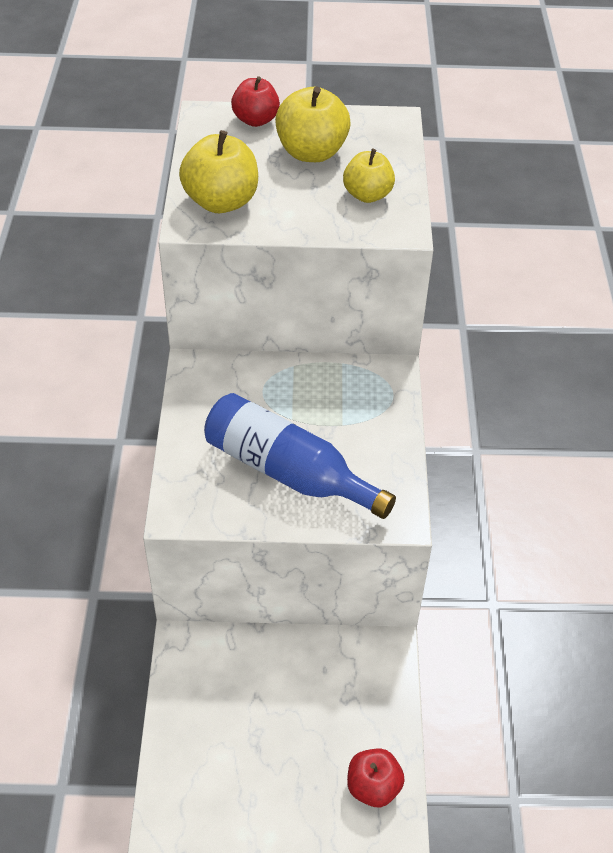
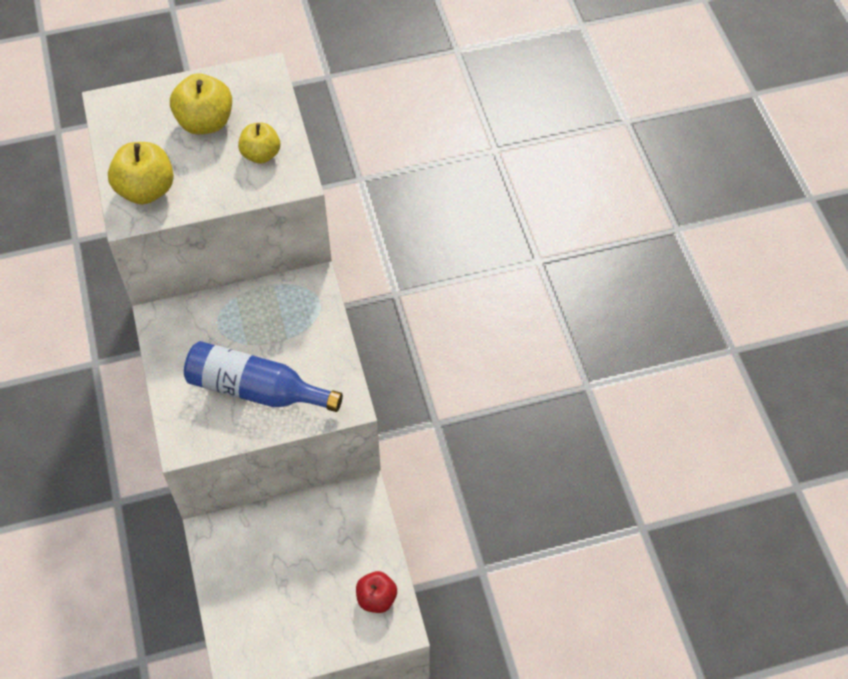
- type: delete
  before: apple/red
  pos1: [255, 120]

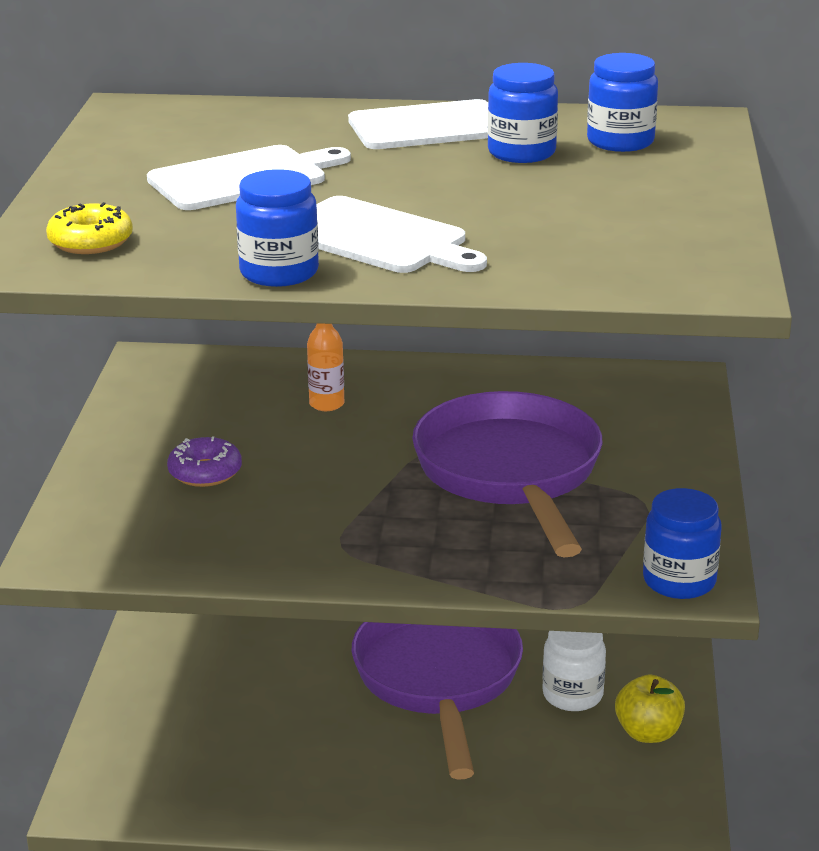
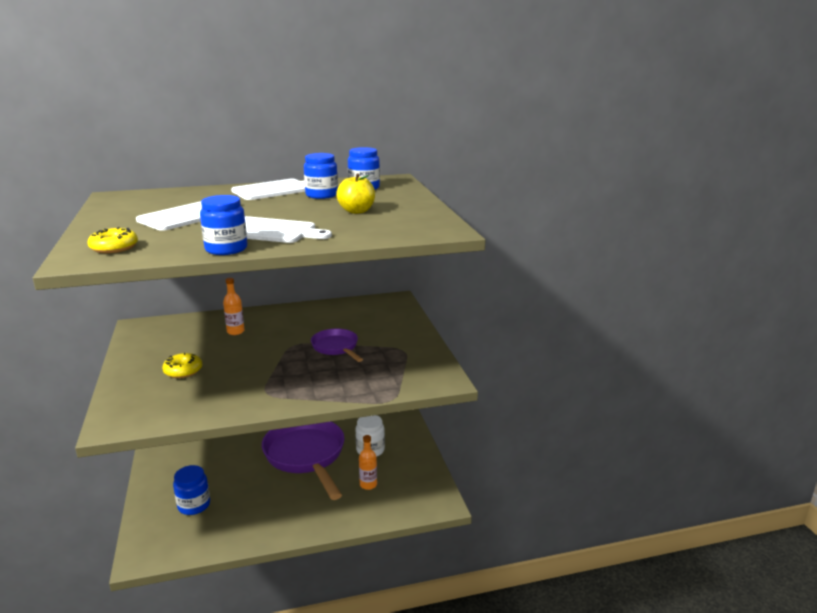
- type: insert
  after: bottle/orange
  pos2: [368, 485]
- type: move
  before: apple/yellow
  pos1: [648, 733]
  pos2: [356, 211]
- type: move
  before: jar/blue
  pos1: [679, 581]
  pos2: [194, 505]
- type: recolor
  before: donut/purple
  after: donut/yellow
  pos1: [205, 472]
  pos2: [183, 371]
- type: resize
  before: pan/purple
  pos1: [511, 473]
  pos2: [336, 348]
  scale: 0.52

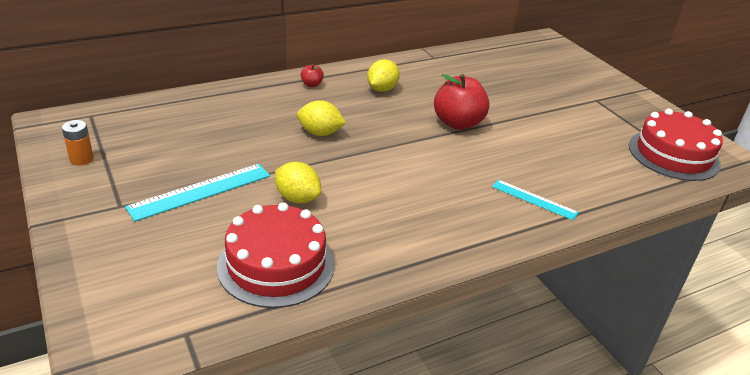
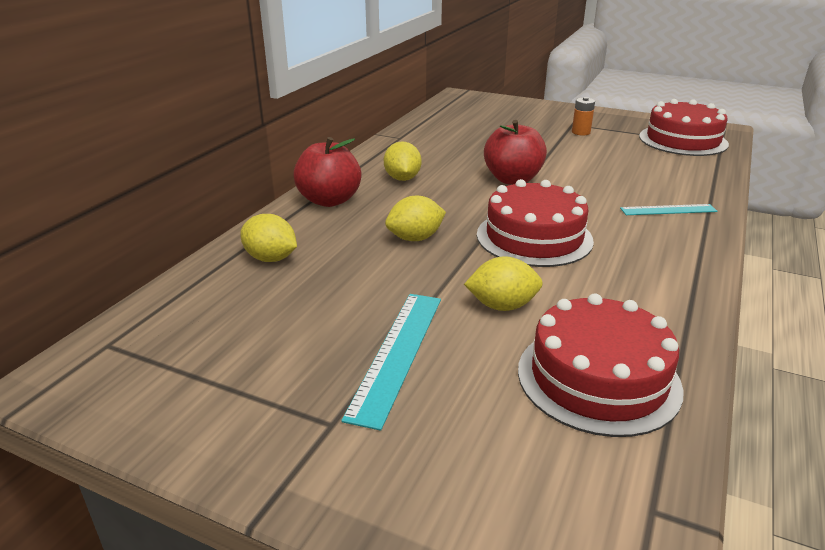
- type: insert
  after: lemon/yellow
  pos2: [271, 258]
- type: insert
  after: cake/red
  pos2: [534, 237]
- type: move
  before: battery/orange
  pos1: [81, 159]
  pos2: [581, 132]
- type: resize
  before: apple/red
  pos1: [311, 84]
  pos2: [329, 200]
  scale: 2.21

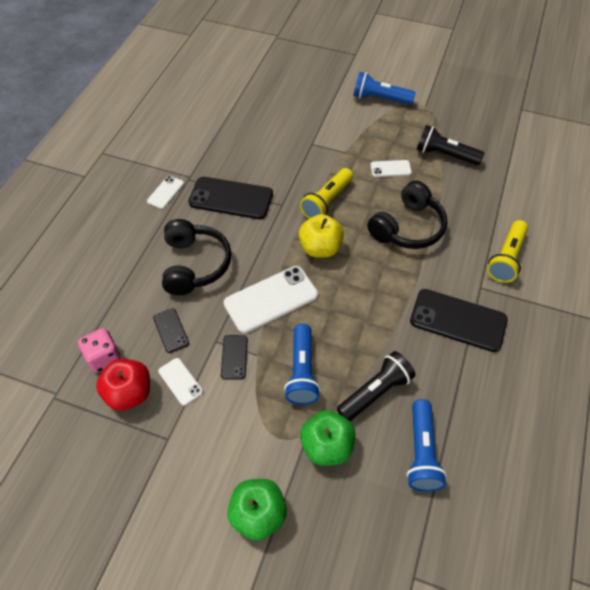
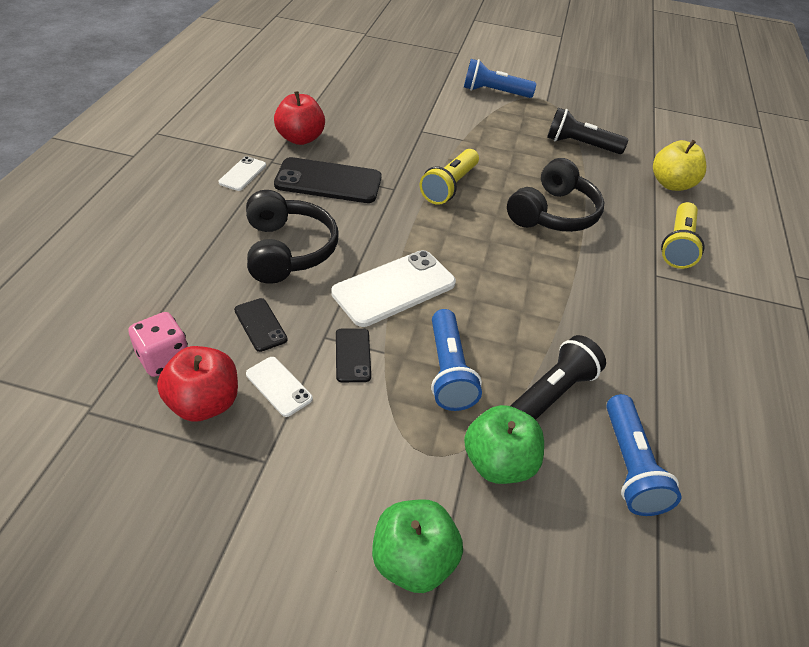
- type: delete
  before: phone/white
  pos1: [390, 169]
- type: delete
  before: phone/black
  pos1: [458, 320]
- type: insert
  after: apple/red
  pos2: [300, 138]
- type: move
  before: apple/yellow
  pos1: [320, 248]
  pos2: [671, 184]

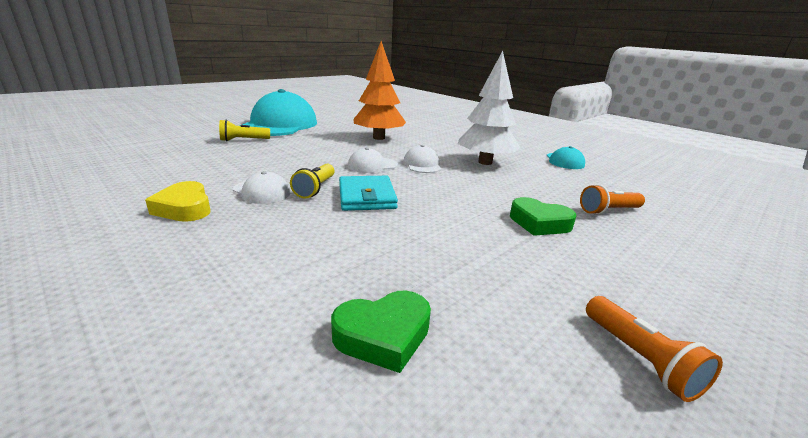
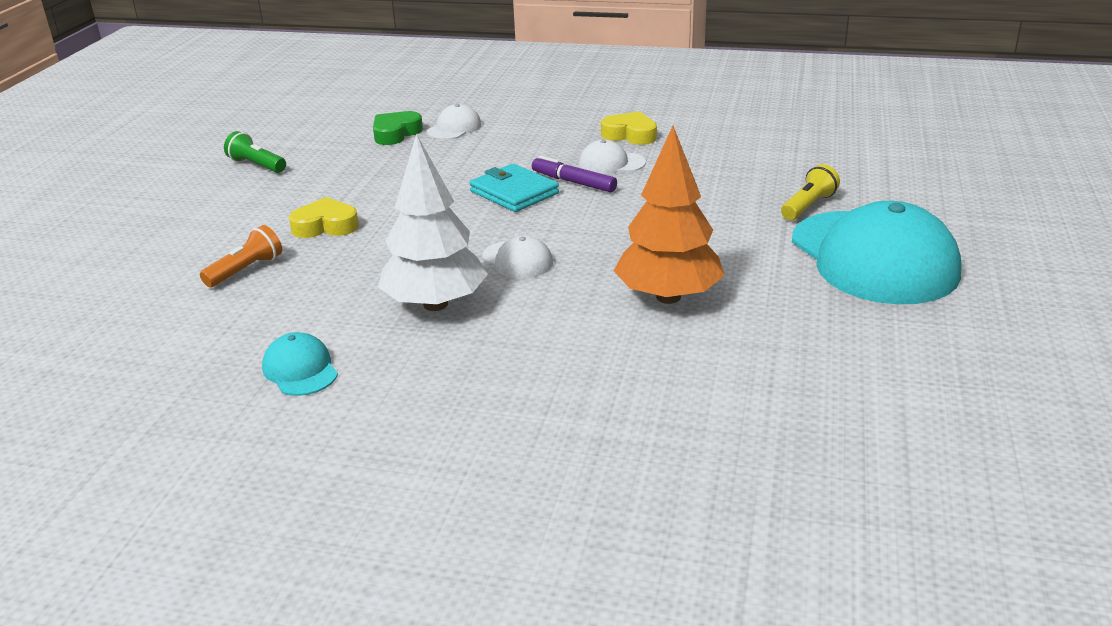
- type: move
  before: cap/white
  pos1: [372, 165]
  pos2: [454, 128]
- type: replace
  before: flashlight/yellow
  after: marker/purple
  pos1: [315, 189]
  pos2: [573, 182]
- type: recolor
  before: heart/green
  after: heart/yellow
  pos1: [539, 223]
  pos2: [325, 226]
- type: recolor
  before: flashlight/orange
  after: flashlight/green
  pos1: [640, 359]
  pos2: [257, 165]

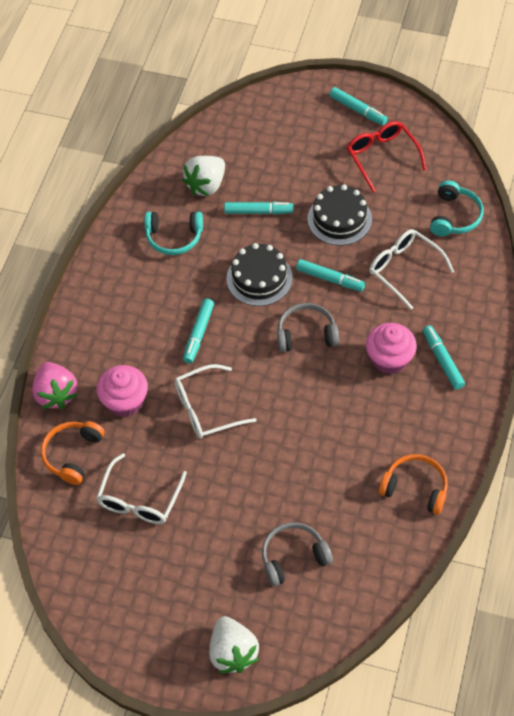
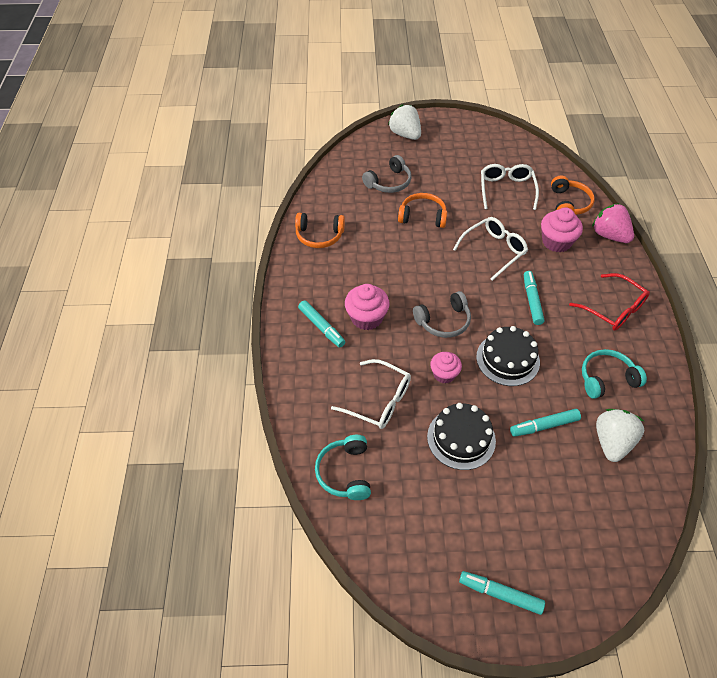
- type: insert
  after: headphones/orange
  pos2: [422, 216]
- type: move
  before: glasses/red
  pos1: [382, 157]
  pos2: [613, 309]
- type: replace
  before: marker/turquoise
  after: cupcake/pink
  pos1: [330, 279]
  pos2: [444, 374]

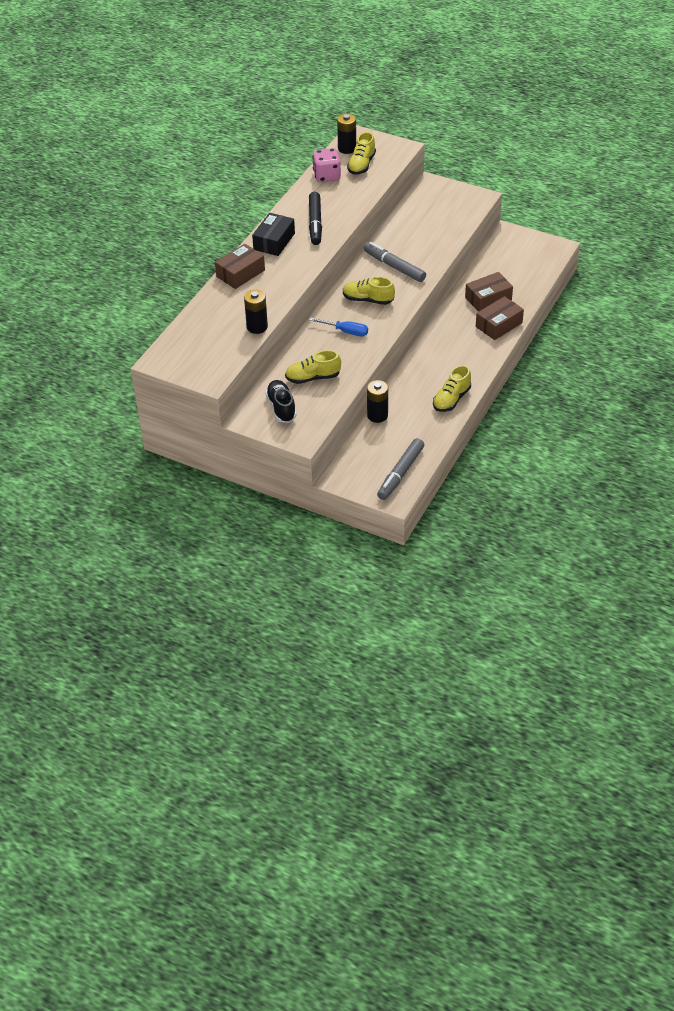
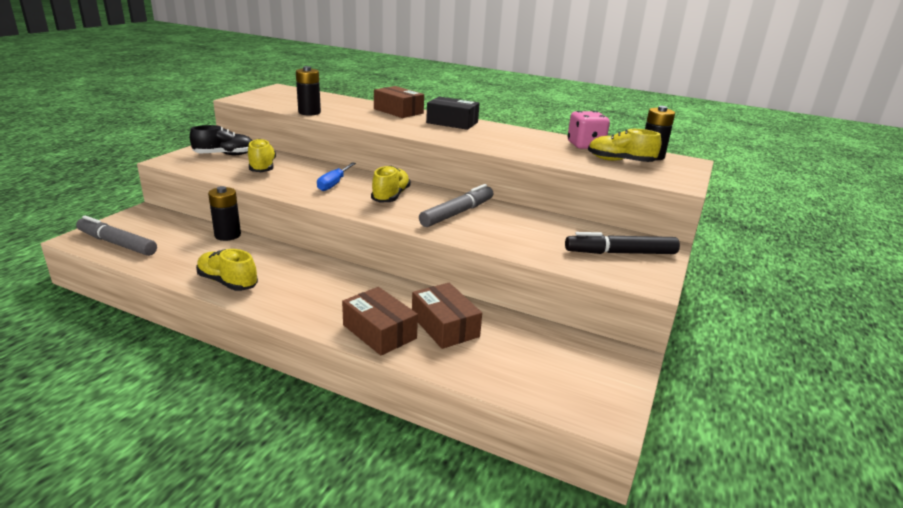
- type: move
  before: marker/black
  pos1: [315, 223]
  pos2: [621, 253]

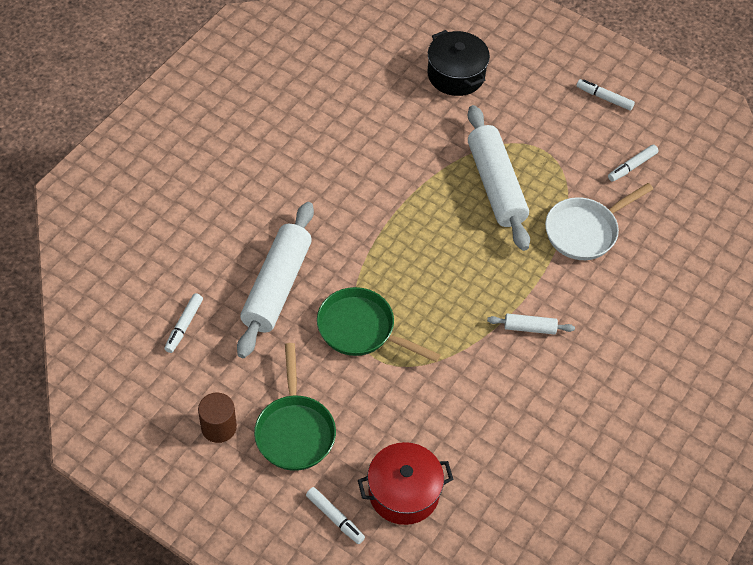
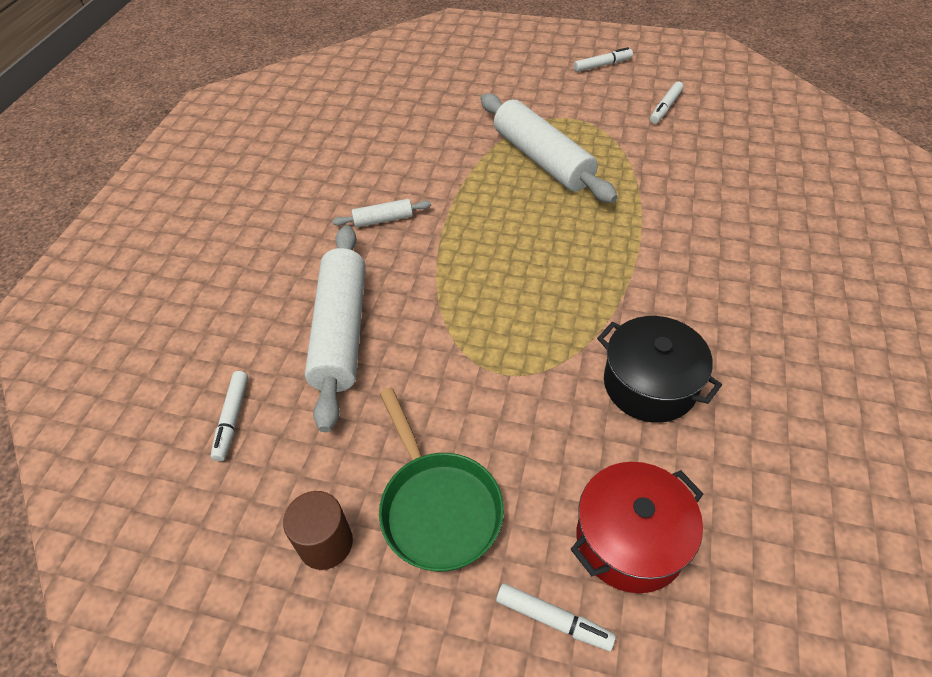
- type: delete
  before: pan/green
  pos1: [361, 329]
- type: delete
  before: pan/white
  pos1: [585, 231]
- type: move
  before: pot/black
  pos1: [456, 75]
  pos2: [649, 384]
- type: move
  before: rolling pin/white
  pos1: [529, 328]
  pos2: [383, 220]
- type: rotate
  before: marker/white
  pos1: [604, 98]
  pos2: [602, 65]
  turn: 150

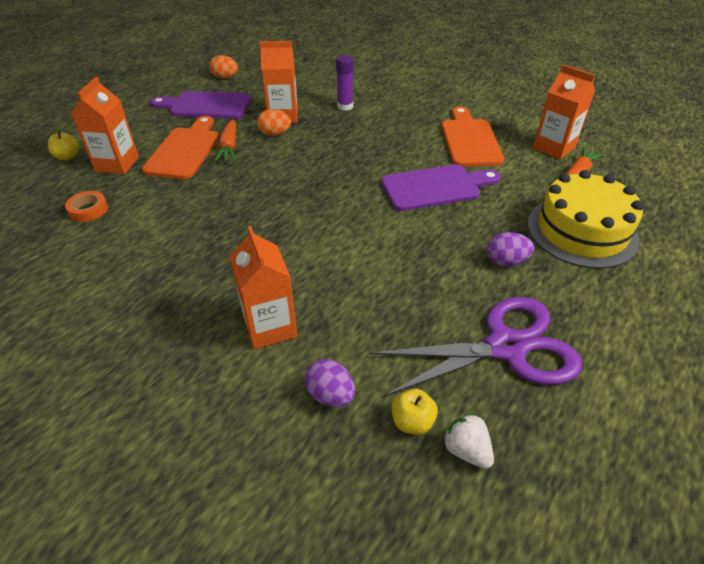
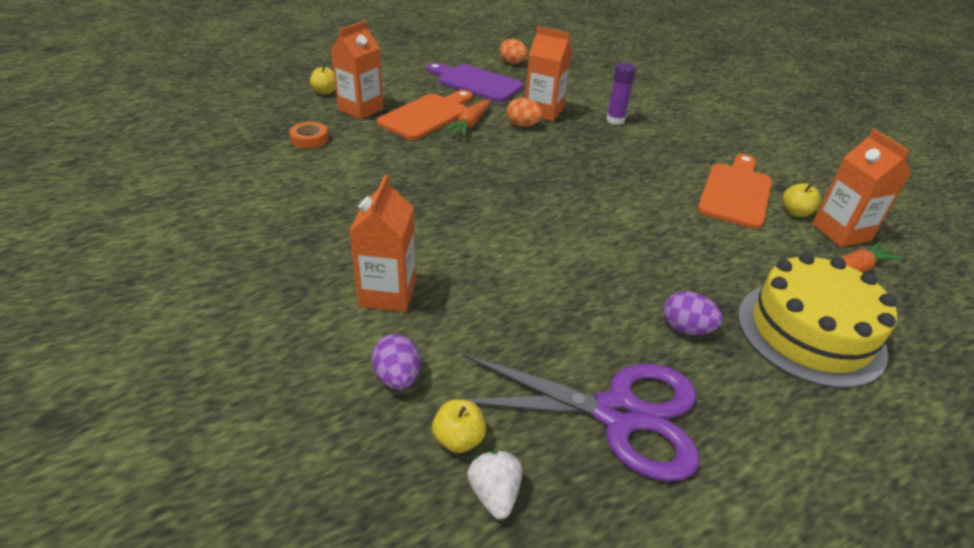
- type: delete
  before: cutting board/purple
  pos1: [435, 187]
- type: insert
  after: apple/yellow
  pos2: [795, 212]

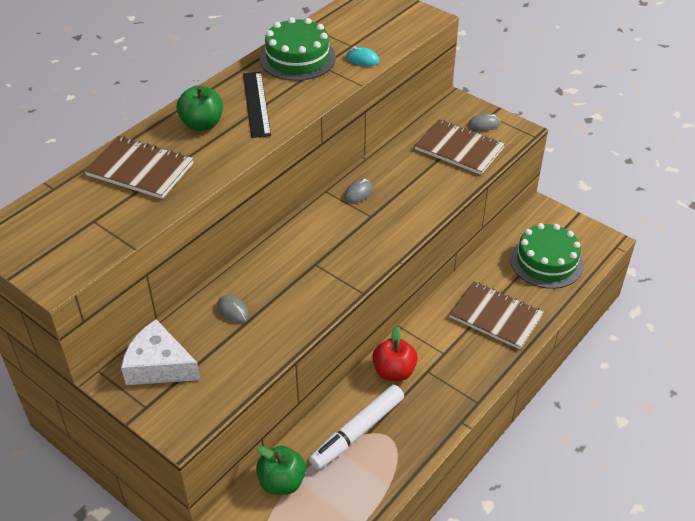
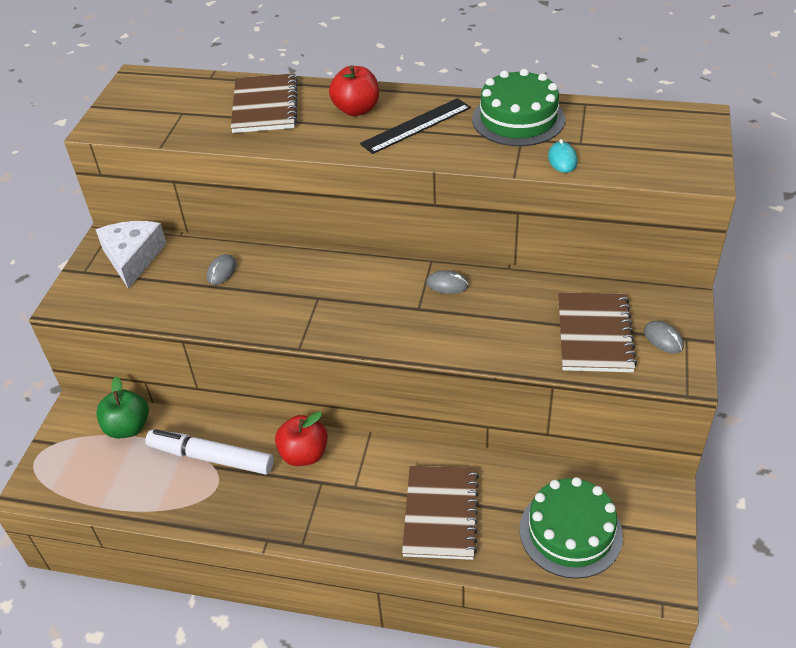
- type: recolor
  before: apple/green
  after: apple/red
  pos1: [202, 124]
  pos2: [356, 110]

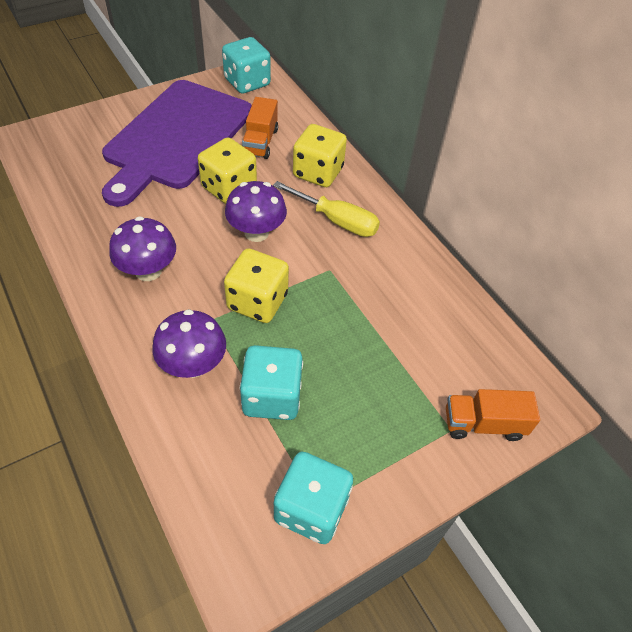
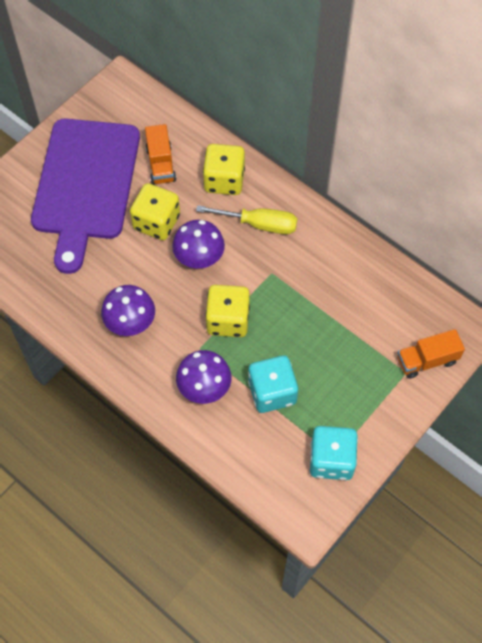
- type: delete
  before: dice/turquoise
  pos1: [247, 82]

